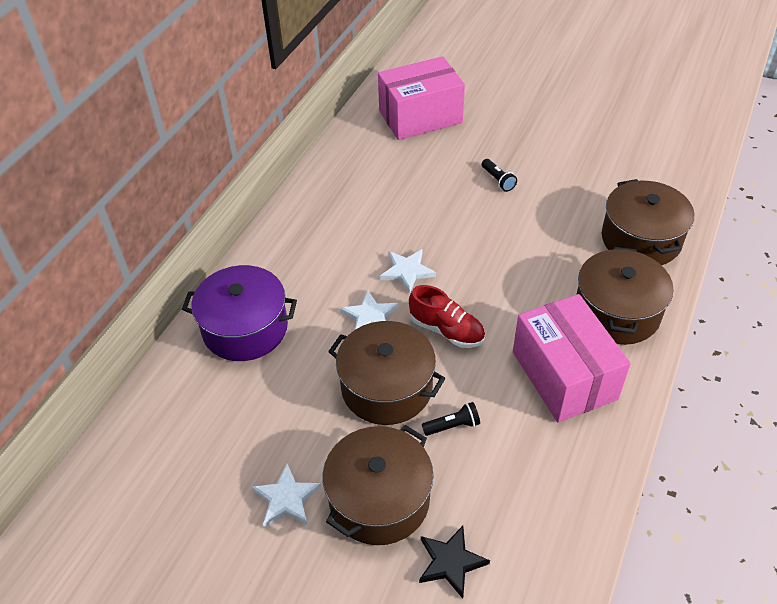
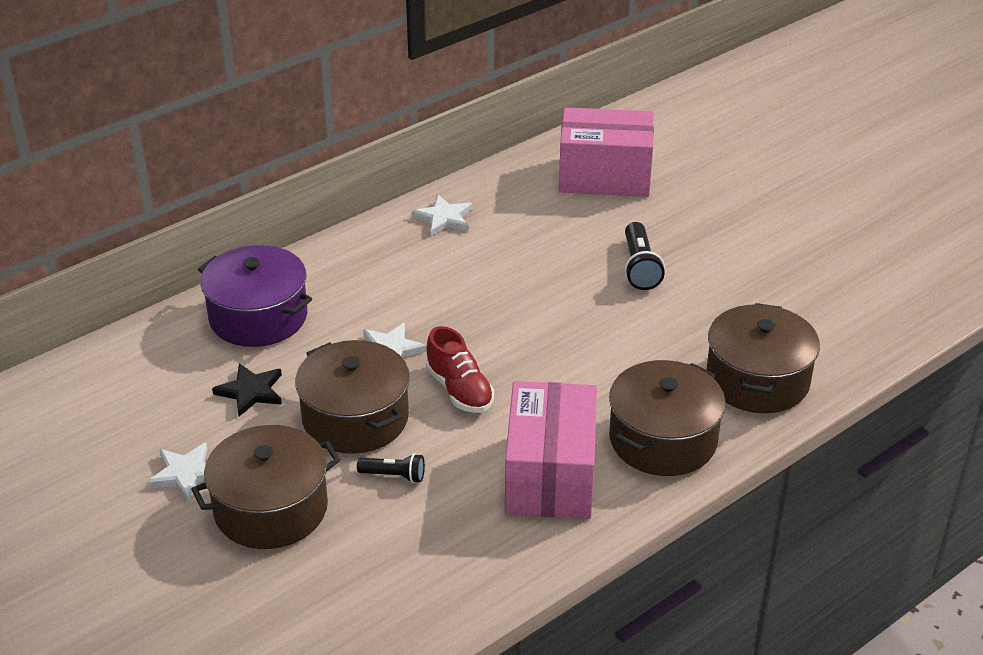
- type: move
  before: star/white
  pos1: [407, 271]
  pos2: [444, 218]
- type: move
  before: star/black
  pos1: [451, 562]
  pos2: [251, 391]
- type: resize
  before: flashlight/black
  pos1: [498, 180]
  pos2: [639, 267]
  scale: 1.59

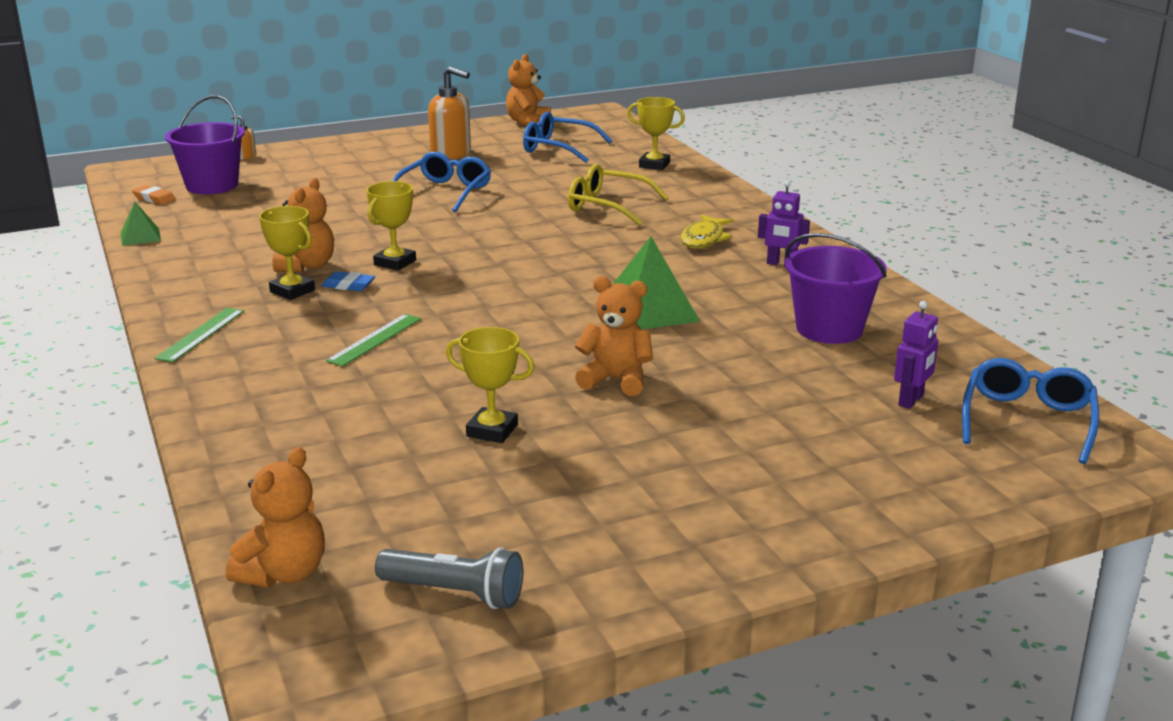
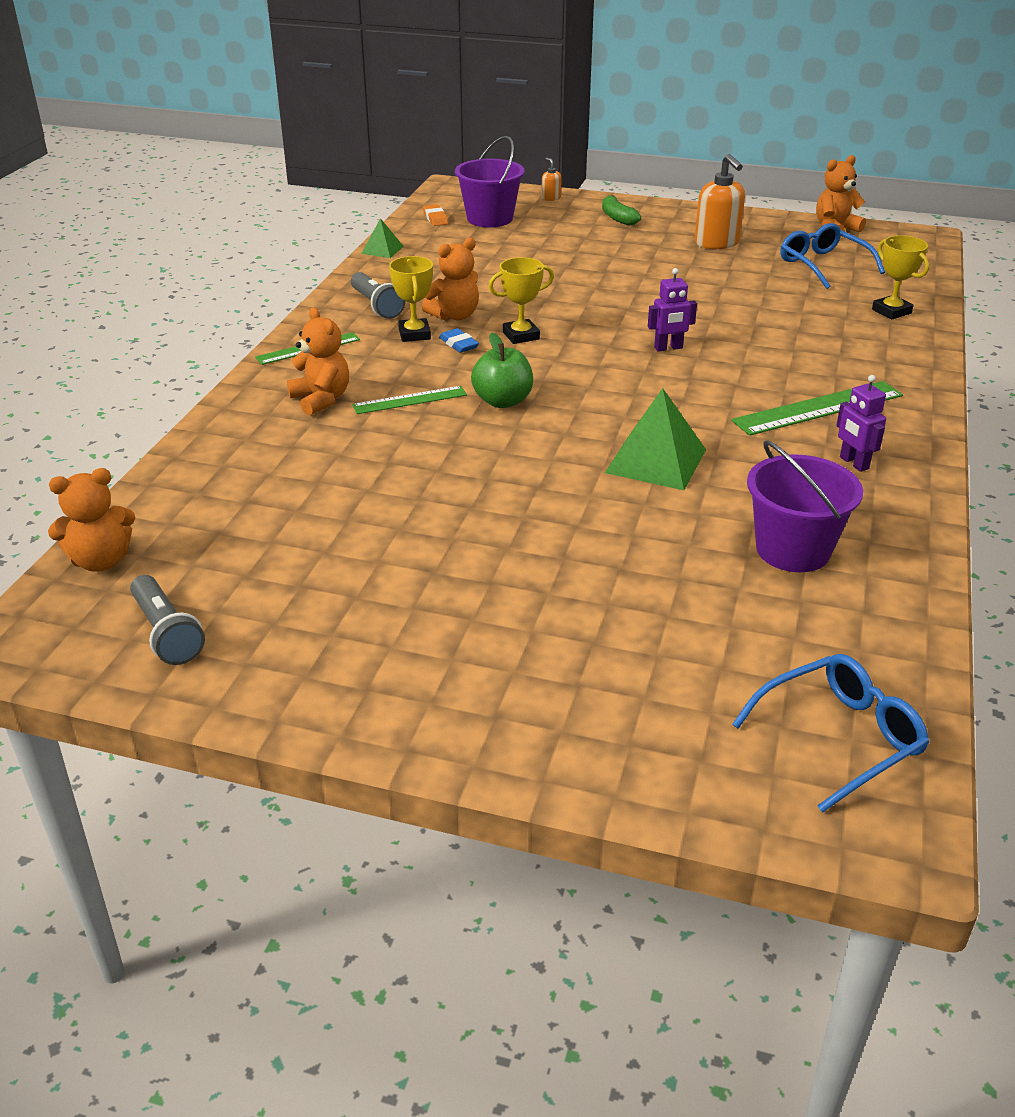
- type: delete
  before: glasses/blue
  pos1: [444, 192]
- type: delete
  before: trophy/yellow
  pos1: [492, 430]
- type: delete
  before: glasses/yellow
  pos1: [608, 206]
- type: insert
  after: flashlight/grey
  pos2: [376, 306]
- type: insert
  after: apple/green
  pos2: [503, 401]
- type: insert
  after: banana/green
  pos2: [617, 218]
- type: move
  before: teddy bear/orange
  pos1: [616, 380]
  pos2: [321, 399]
- type: move
  before: robot/purple
  pos1: [911, 400]
  pos2: [668, 348]
- type: replace
  before: fish/yellow
  after: ruler/green
  pos1: [704, 239]
  pos2: [818, 408]

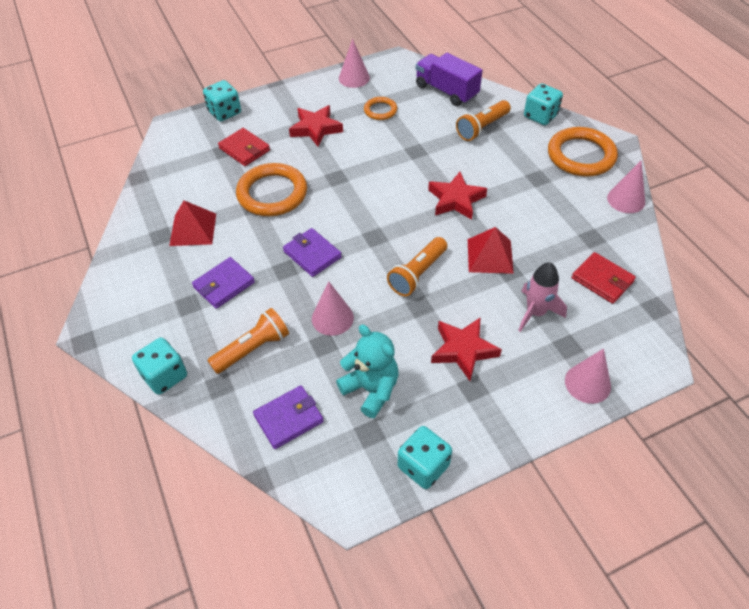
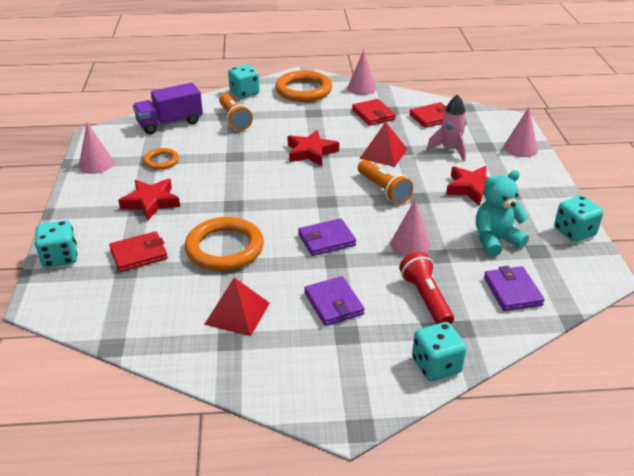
- type: insert
  after: wallet/red
  pos2: [373, 115]
- type: recolor
  before: flashlight/orange
  after: flashlight/red
  pos1: [253, 349]
  pos2: [425, 298]

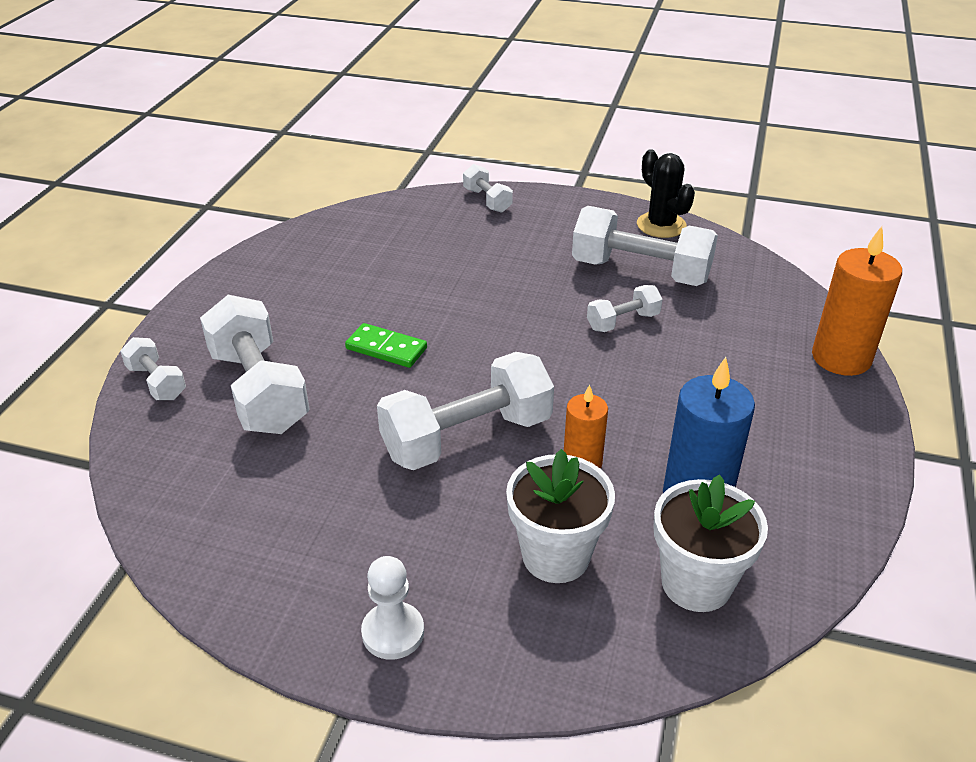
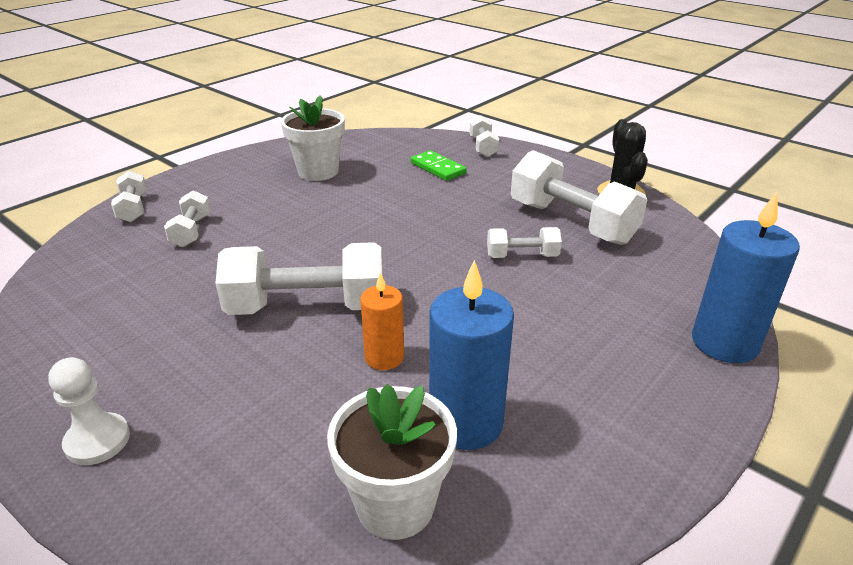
- type: move
  before: domino/green
  pos1: [386, 348]
  pos2: [438, 168]
- type: move
  before: flower pot/white
  pos1: [556, 556]
  pos2: [318, 172]
- type: recolor
  before: candle/orange
  after: candle/blue
  pos1: [841, 358]
  pos2: [724, 343]
- type: resize
  before: dumbbell/white
  pos1: [259, 390]
  pos2: [191, 231]
  scale: 0.51

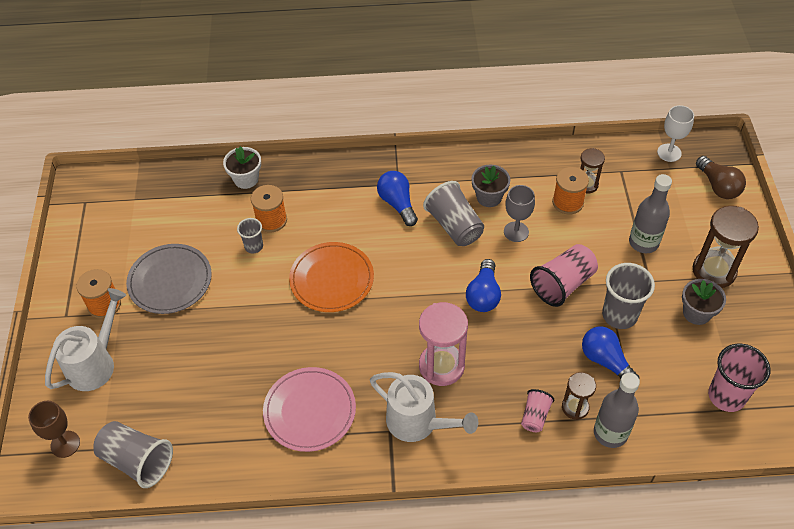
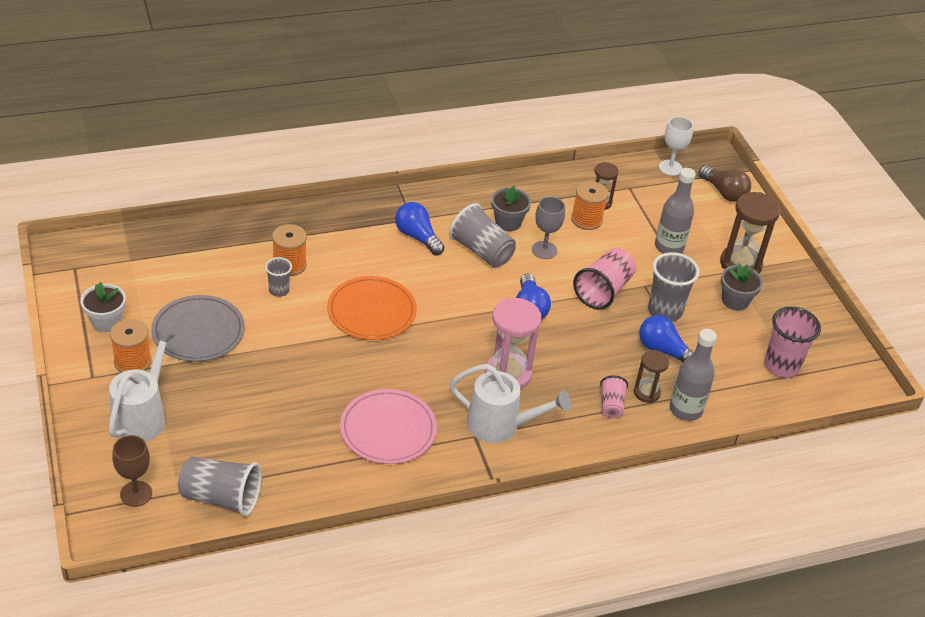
- type: move
  before: flower pot/white
  pos1: [246, 179]
  pos2: [106, 322]

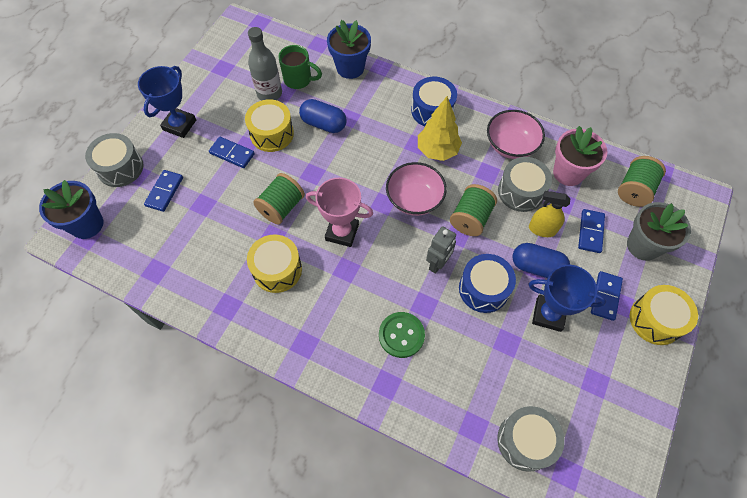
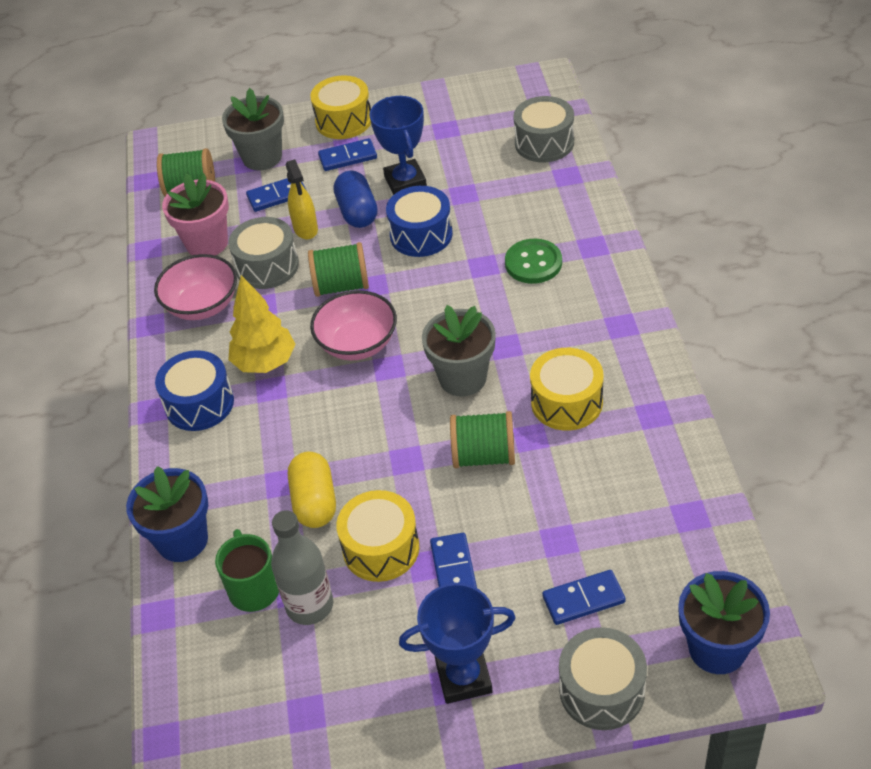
- type: delete
  before: robot/grey
  pos1: [438, 264]
- type: replace
  before: trophy/pink
  after: flower pot/grey
  pos1: [342, 232]
  pos2: [463, 378]
- type: recolor
  before: capsule/blue
  after: capsule/yellow
  pos1: [323, 124]
  pos2: [315, 501]

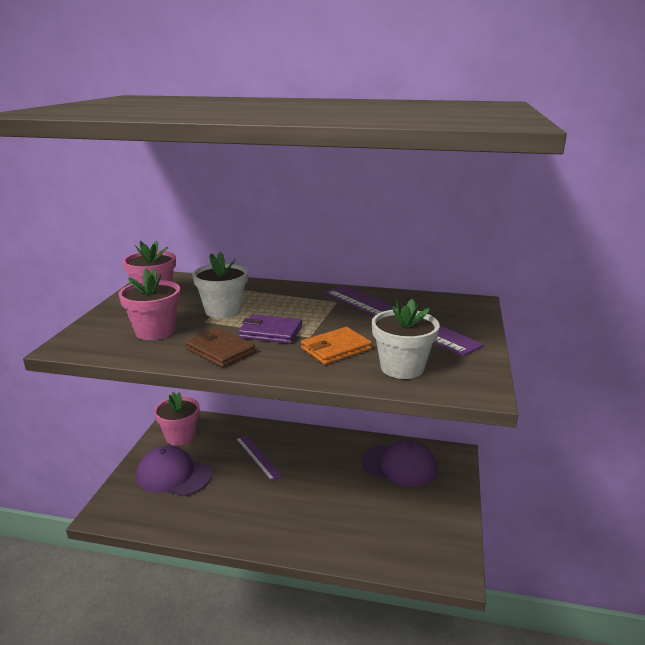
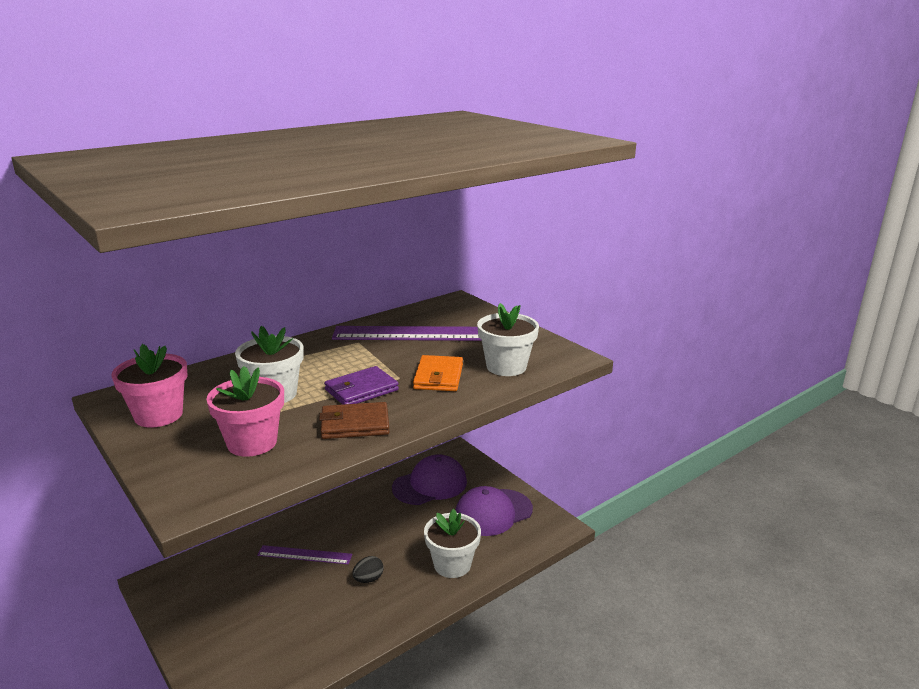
- type: delete
  before: flower pot/pink
  pos1: [180, 436]
- type: insert
  after: egg/black
  pos2: [368, 579]
- type: insert
  after: flower pot/white
  pos2: [452, 564]
- type: move
  before: cap/purple
  pos1: [173, 475]
  pos2: [493, 512]

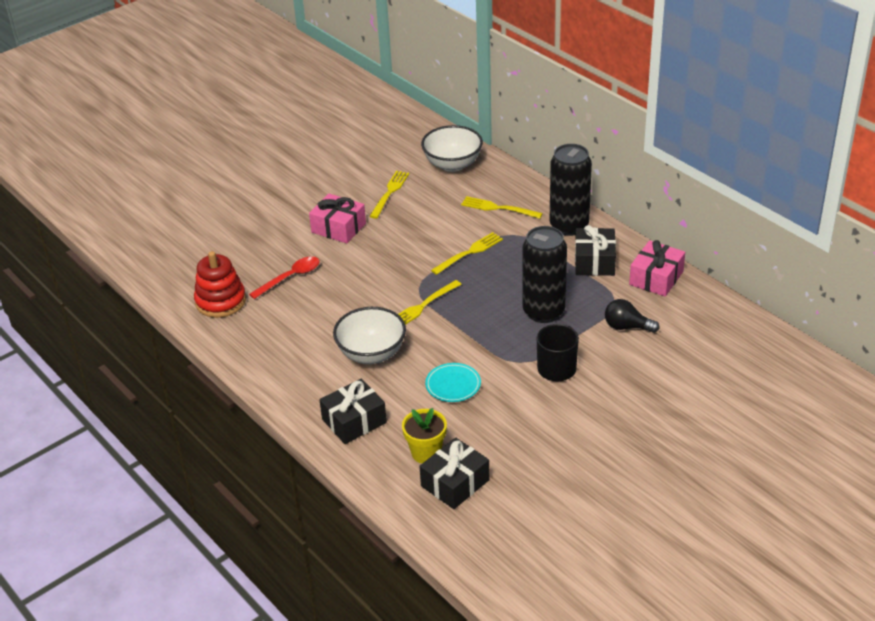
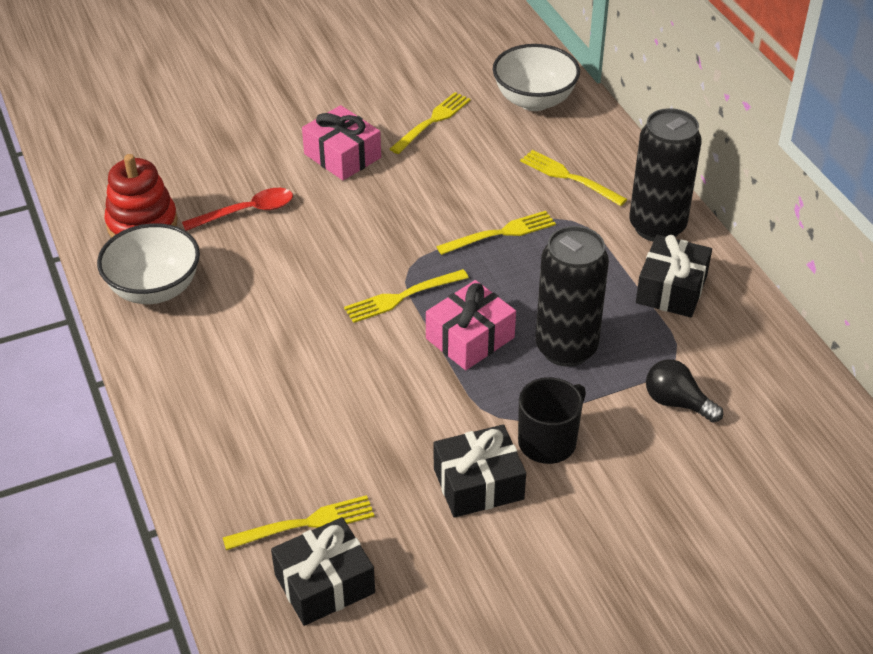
- type: delete
  before: plate/turquoise
  pos1: [453, 385]
- type: move
  before: gift/black
  pos1: [354, 421]
  pos2: [478, 484]
- type: move
  before: bowl/white
  pos1: [371, 354]
  pos2: [155, 289]
- type: move
  before: gift/pink
  pos1: [656, 278]
  pos2: [470, 338]
- type: replace
  before: flower pot/yellow
  after: fork/yellow
  pos1: [426, 453]
  pos2: [306, 523]

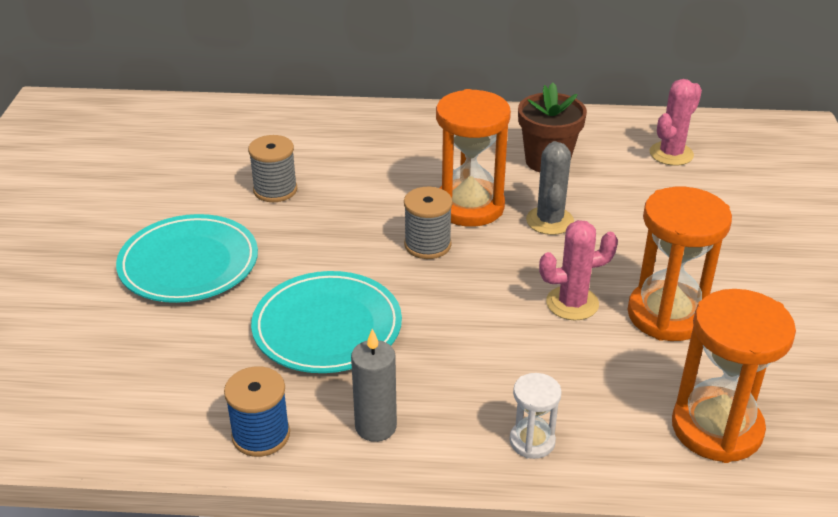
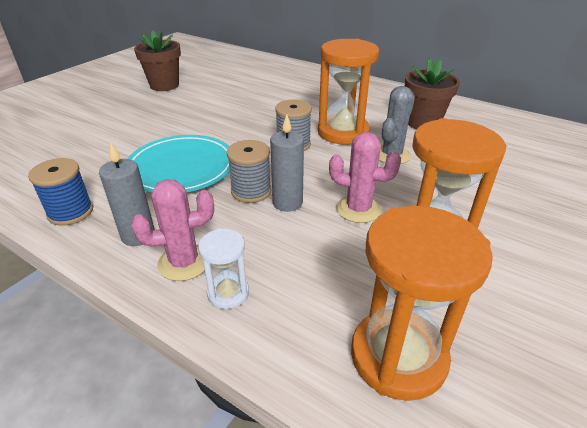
- type: delete
  before: plate/turquoise
  pos1: [189, 264]
- type: insert
  after: flower pot/brown
  pos2: [164, 85]
- type: insert
  after: candle/grey
  pos2: [287, 203]
- type: move
  before: spool/grey
  pos1: [275, 190]
  pos2: [251, 191]
- type: move
  before: cactus/pink
  pos1: [671, 154]
  pos2: [184, 262]

